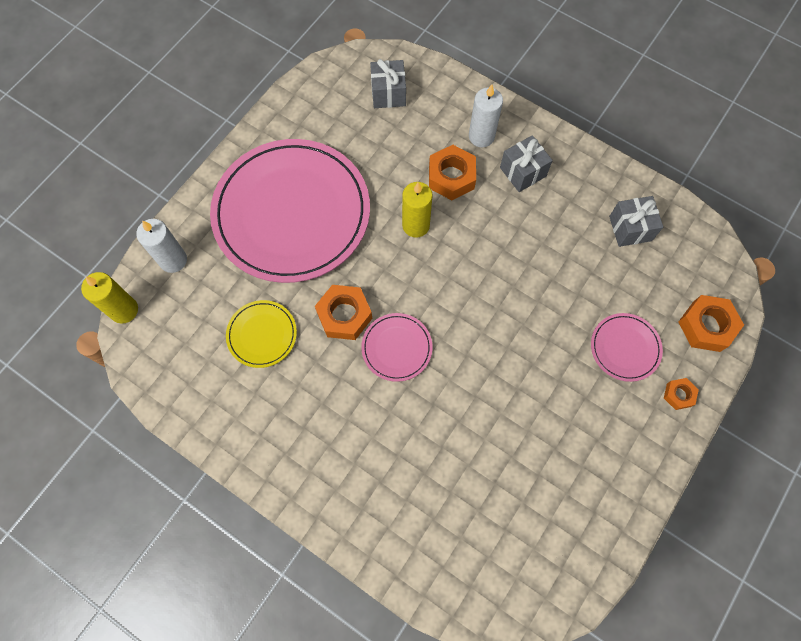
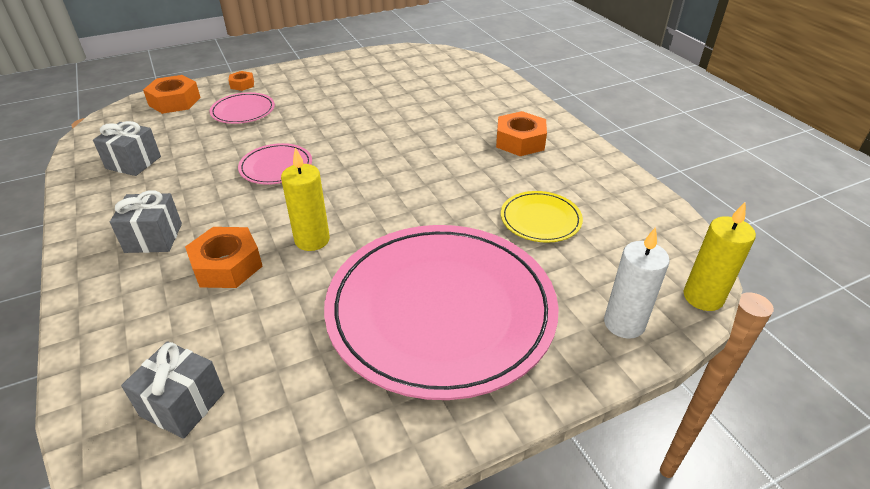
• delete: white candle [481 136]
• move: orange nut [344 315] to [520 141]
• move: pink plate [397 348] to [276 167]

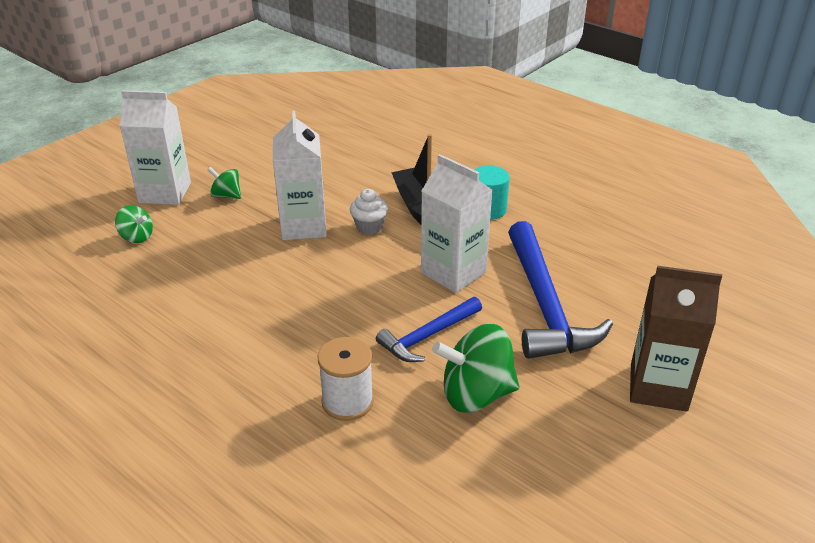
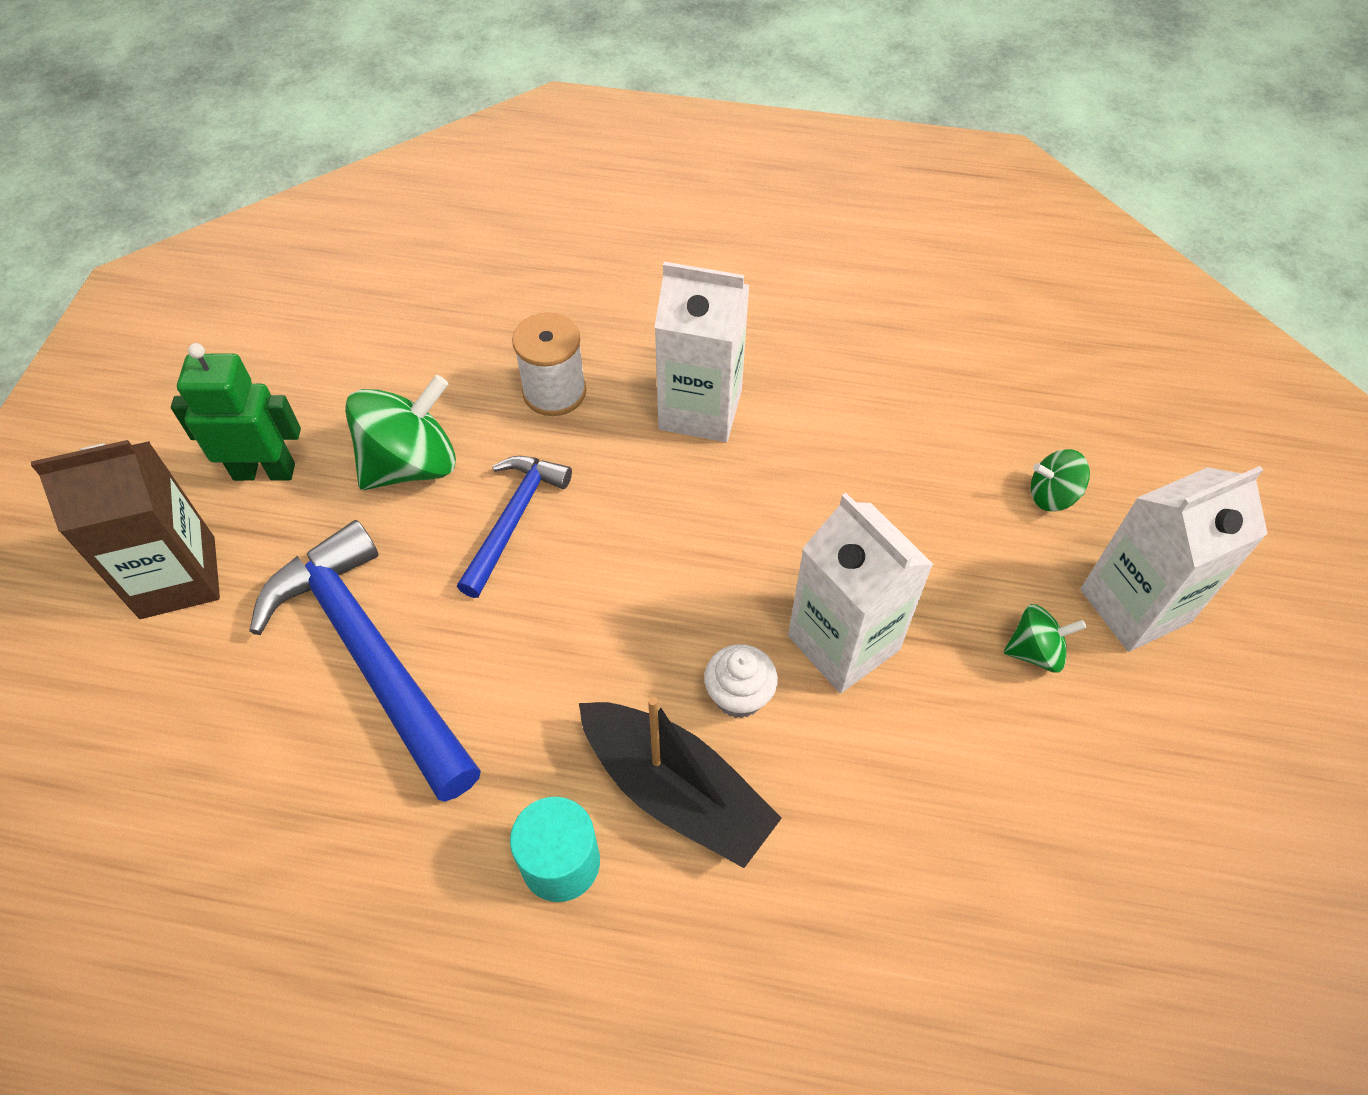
• move: white carton [453 272] to [700 409]
• insert: green robot [264 471]

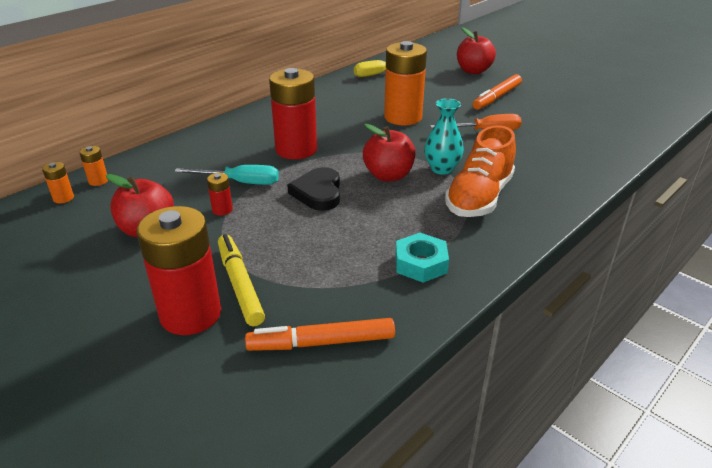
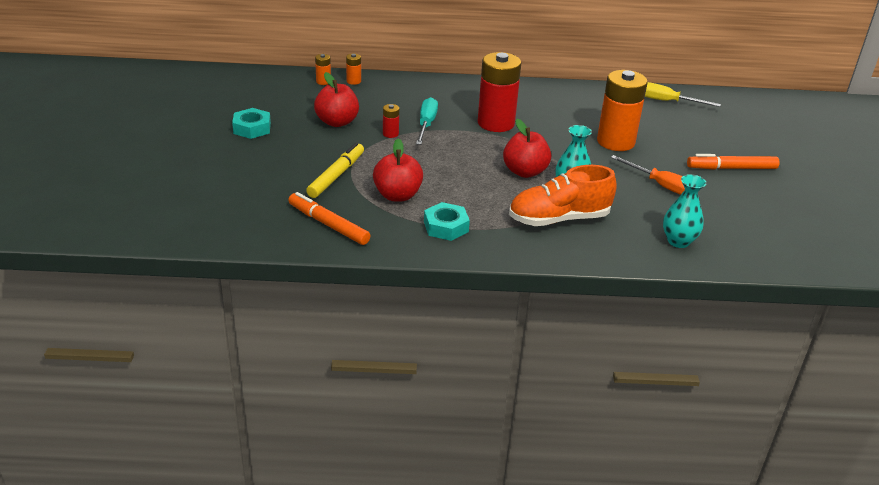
• move: red apple [473 71] to [397 195]
• rotate: turquoise screwdriver [240 182] = [426 124] 135 degrees counterclockwise
• delete: black heart [318 192]
• delete: red battery [191 314]
• insert: turquoise nut [252 128]
• insert: turquoise vase [678 241]

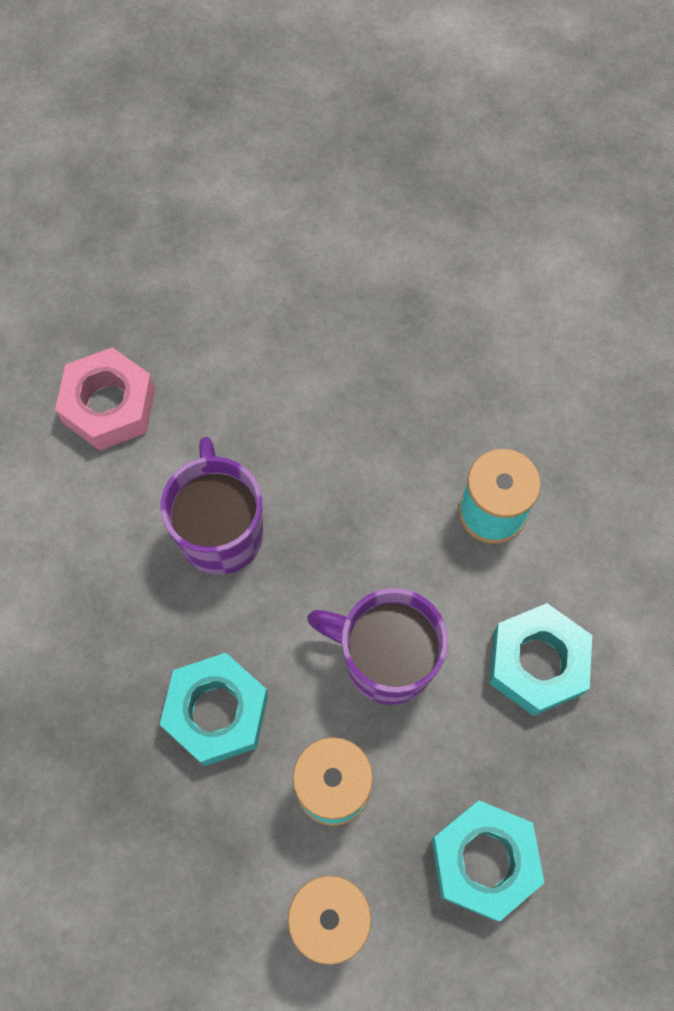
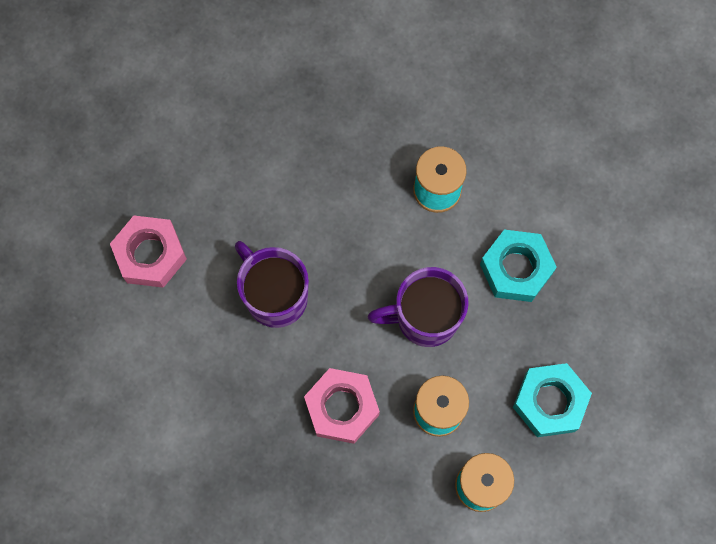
• recolor: turquoise nut [216 712] to pink nut [342 407]

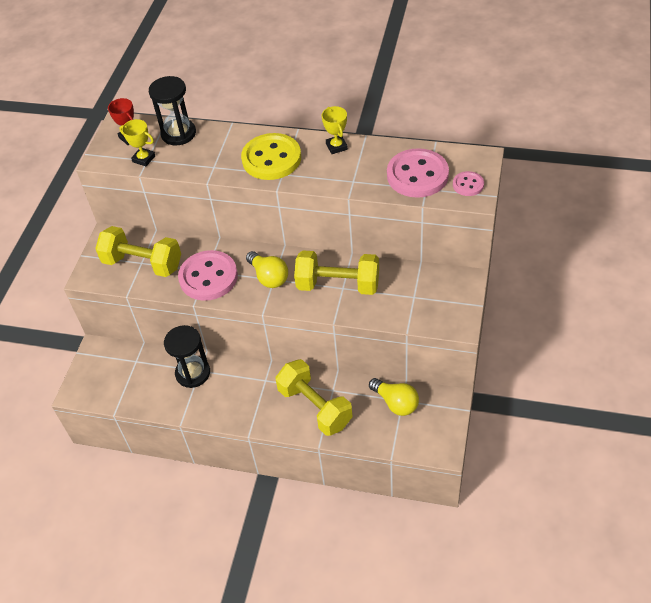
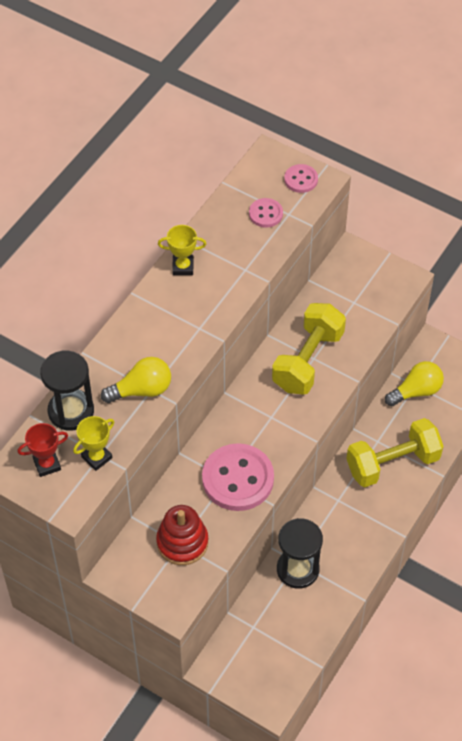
• delete: yellow button [271 159]
• resize: pink button [417 175] = [265 214] x0.50
• replace: yellow dumbbell [143 263] to red stacking toy [182 542]
• move: yellow light bulb [269 277] to [141 390]

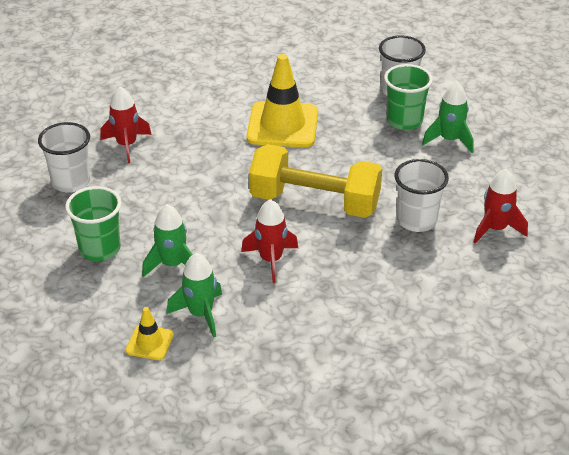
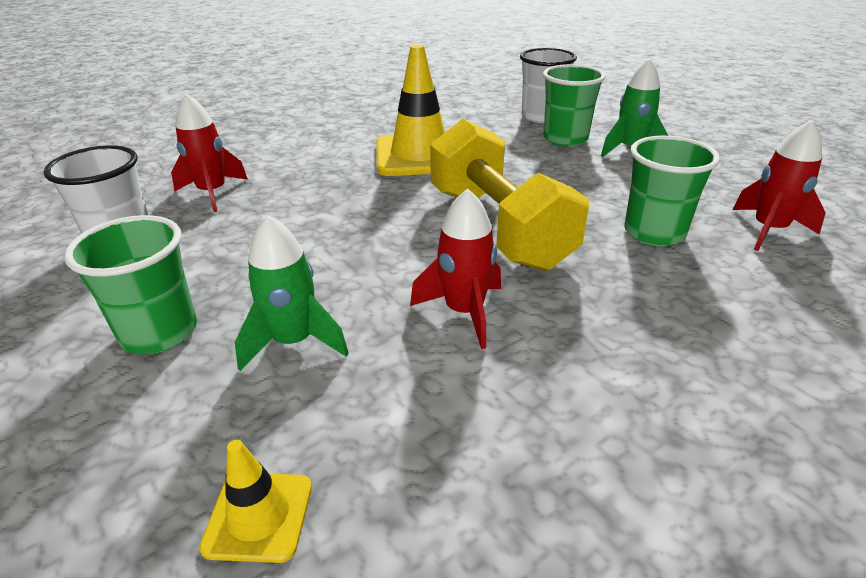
• rotate: yellow dumbbell [315 202] = [498 228] 60 degrees clockwise
• recolor: white cup [416 220] to green cup [654 233]
• delete: green rocket [200 314]

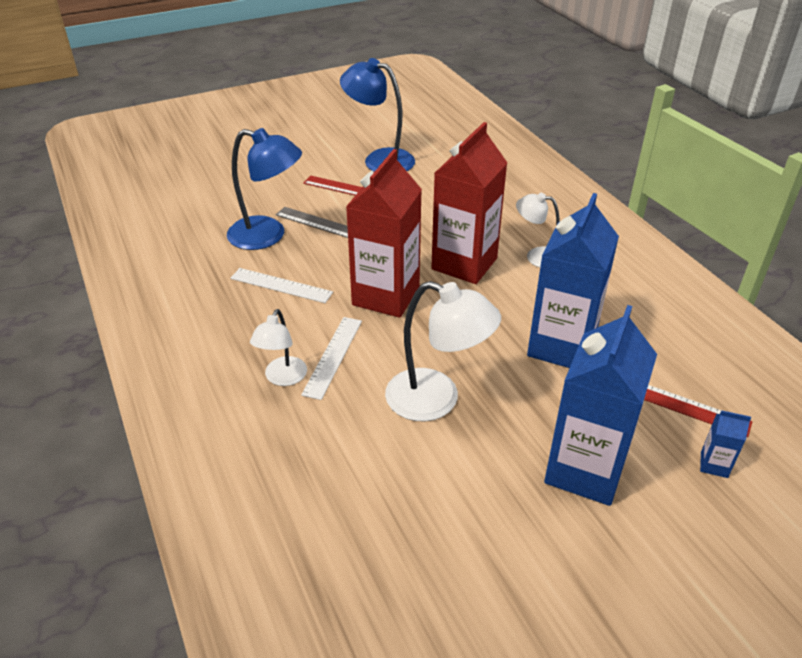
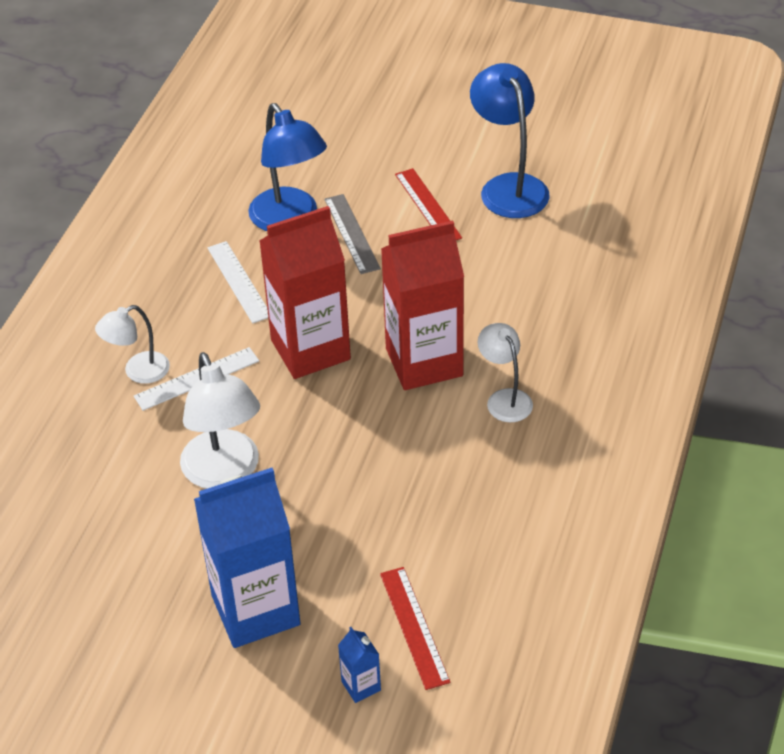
• delete: blue carton [561 346]

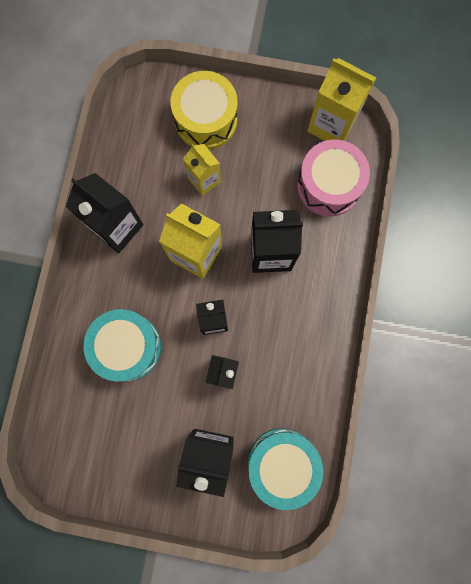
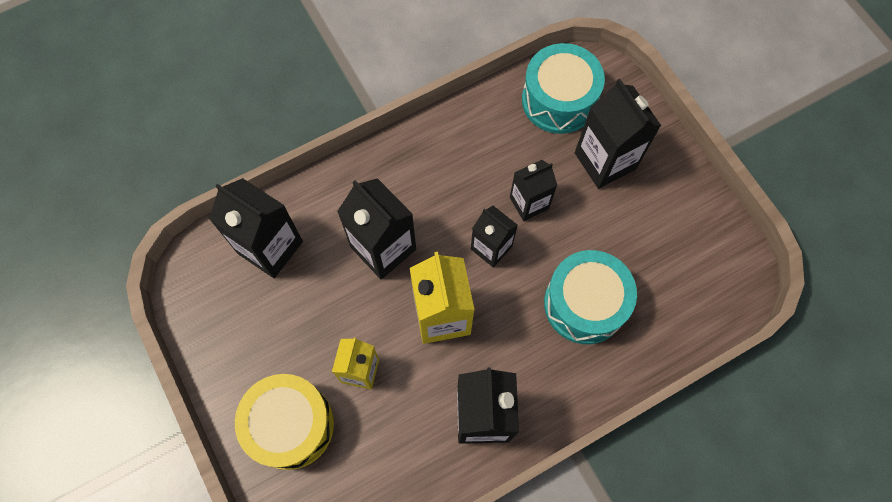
• delete: yellow carton [331 125]
• replace: pink drum [328 185] to black carton [270 247]

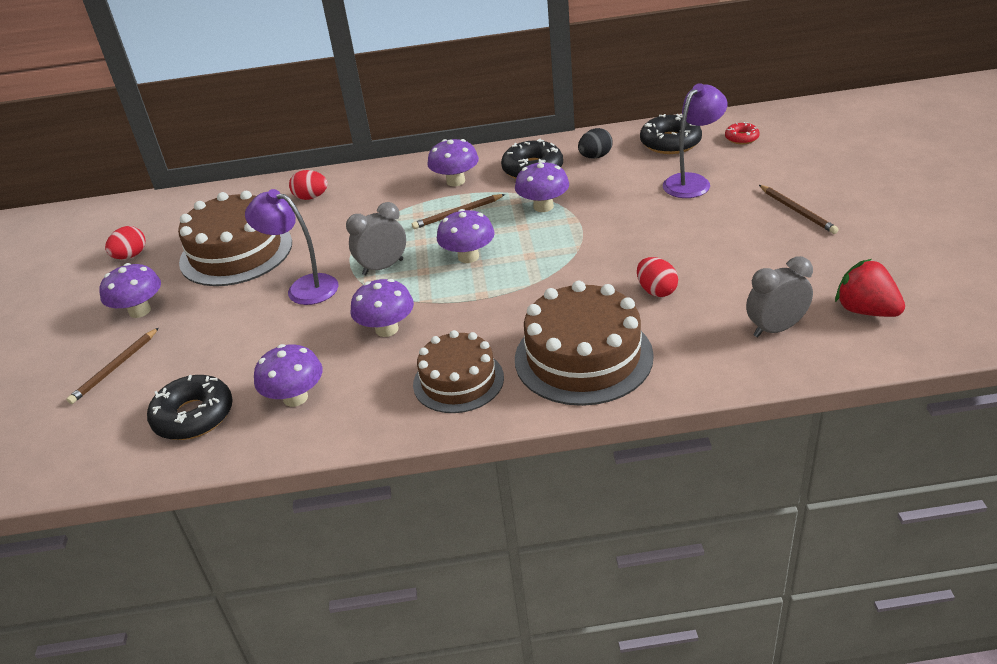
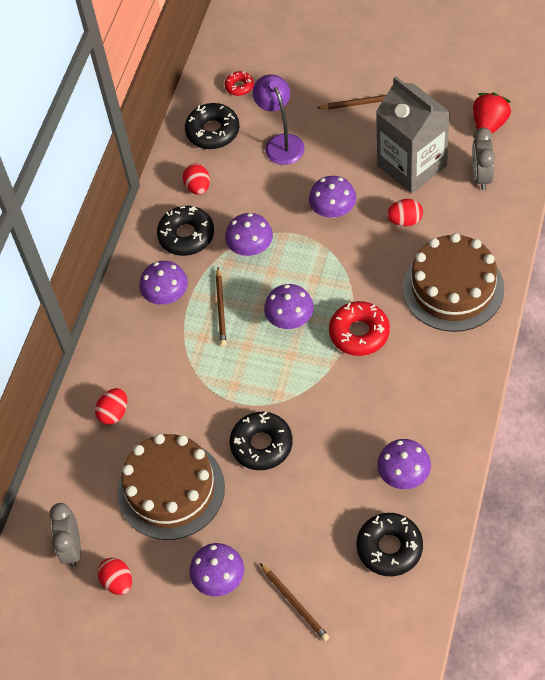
• recolor: black egg [595 157] to red egg [198 187]
• replace: purple lamp [303 287] to black donut [261 445]
• move: grey clock [383 267] to [72 548]
• rotate: red strawberry [866 310] = [489 124] 135 degrees clockwise
• move: purple mushroom [387 329] to [333 210]
• delete: brown cake [458 381]
• insert: grey carton [412 165]
• insert: red donut [359 333]

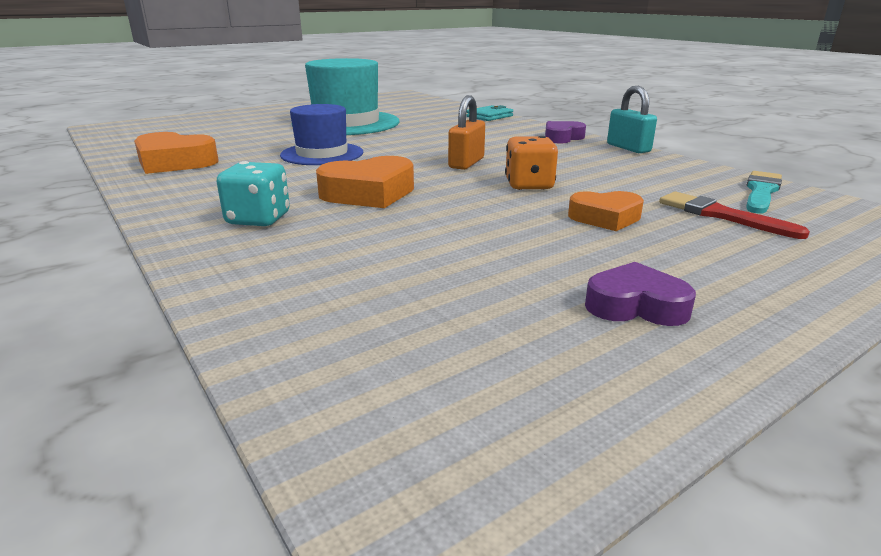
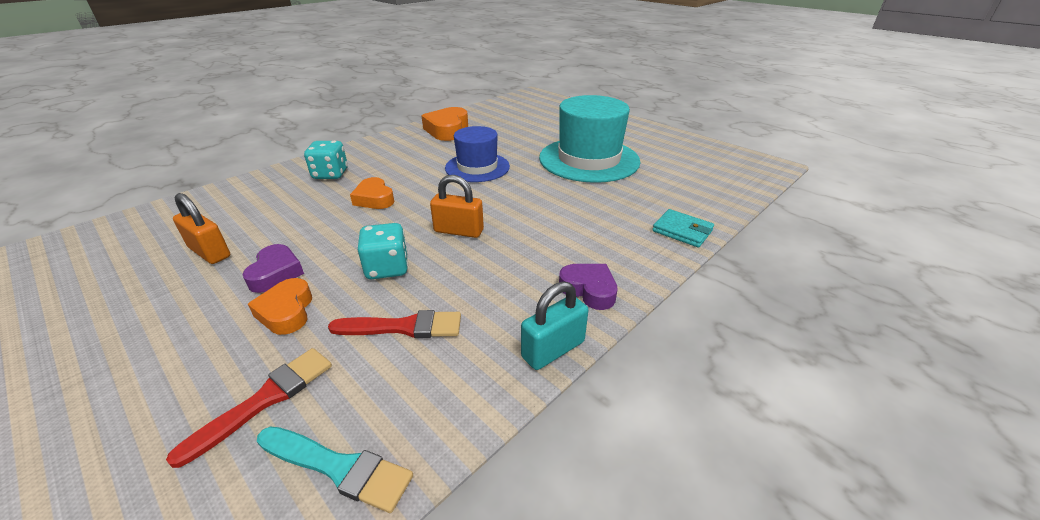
• recolor: orange dice [529 185] to turquoise dice [387 268]
• resize: orange heart [369 193] = [374 199] x0.66
• move: purple heart [635 306] to [276 273]
• insert: orange padlock [210 252]
• insert: red brush [403 327]

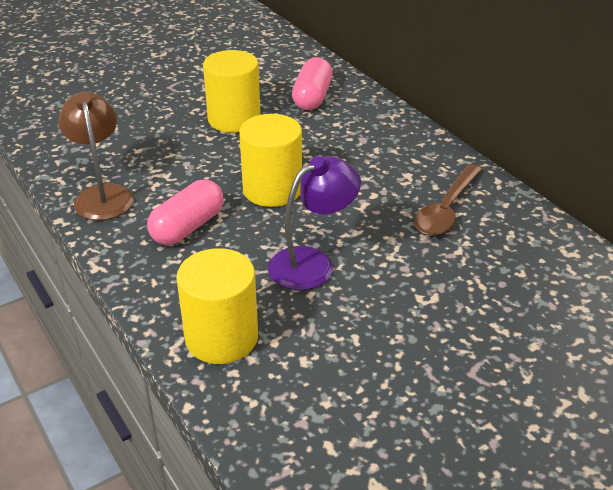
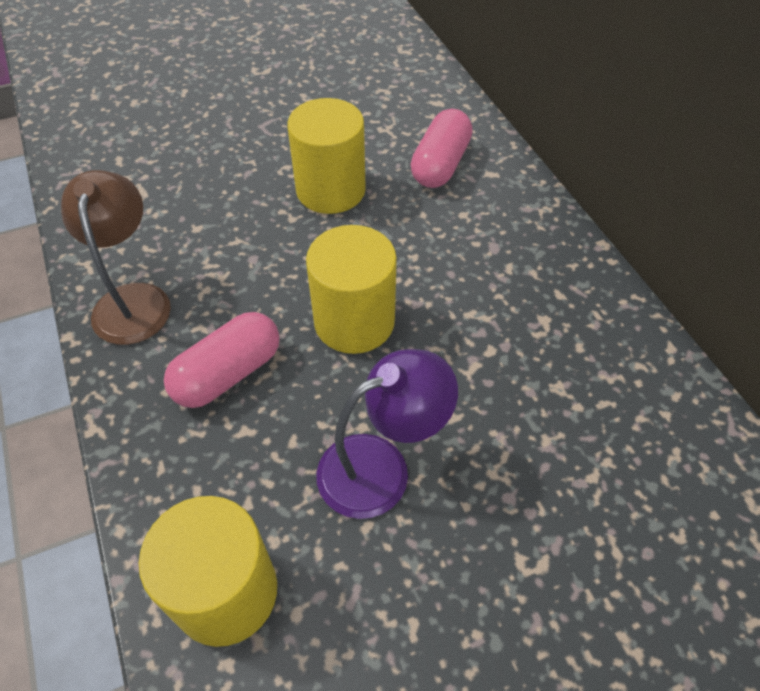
• delete: brown spoon [446 209]

